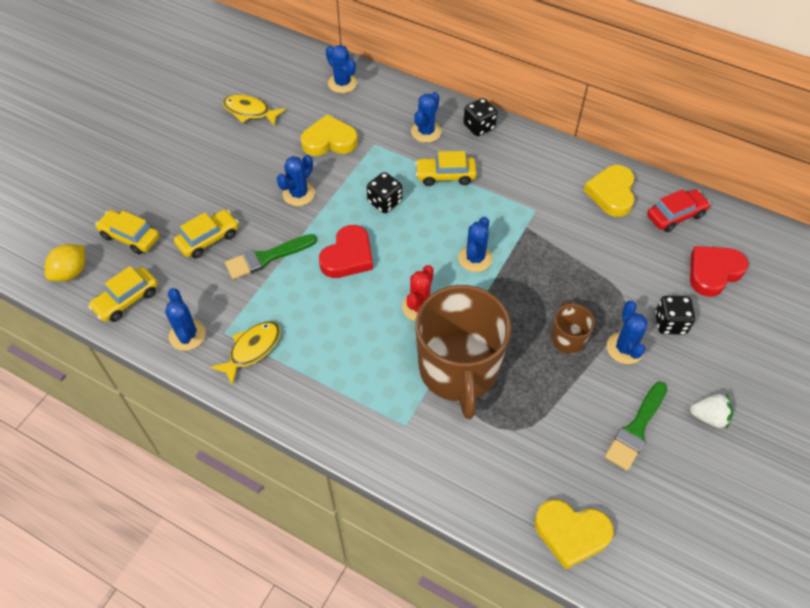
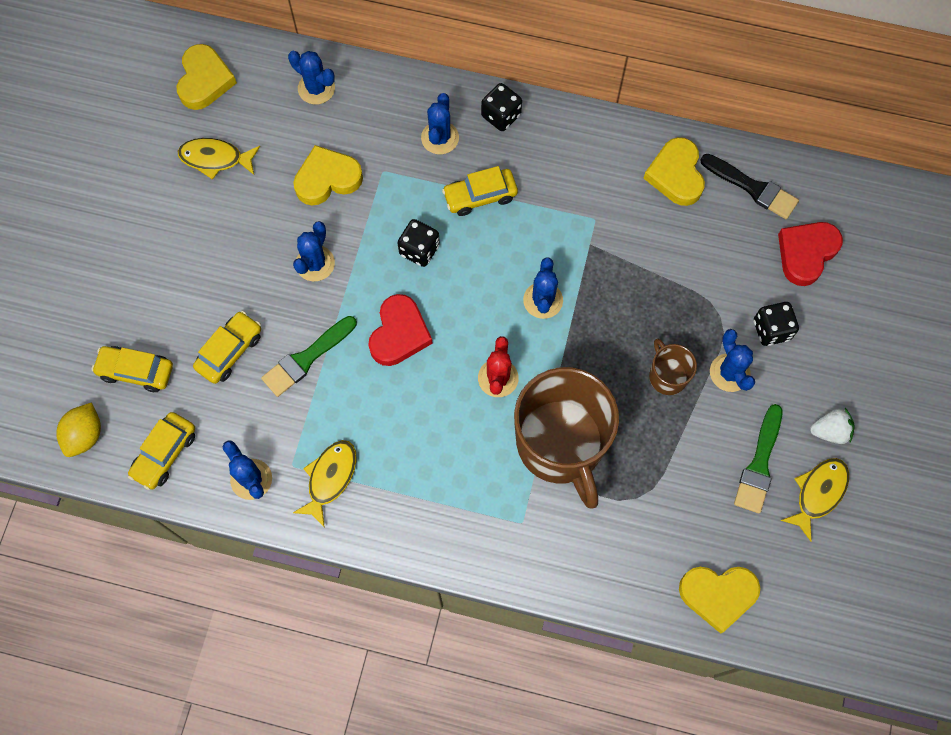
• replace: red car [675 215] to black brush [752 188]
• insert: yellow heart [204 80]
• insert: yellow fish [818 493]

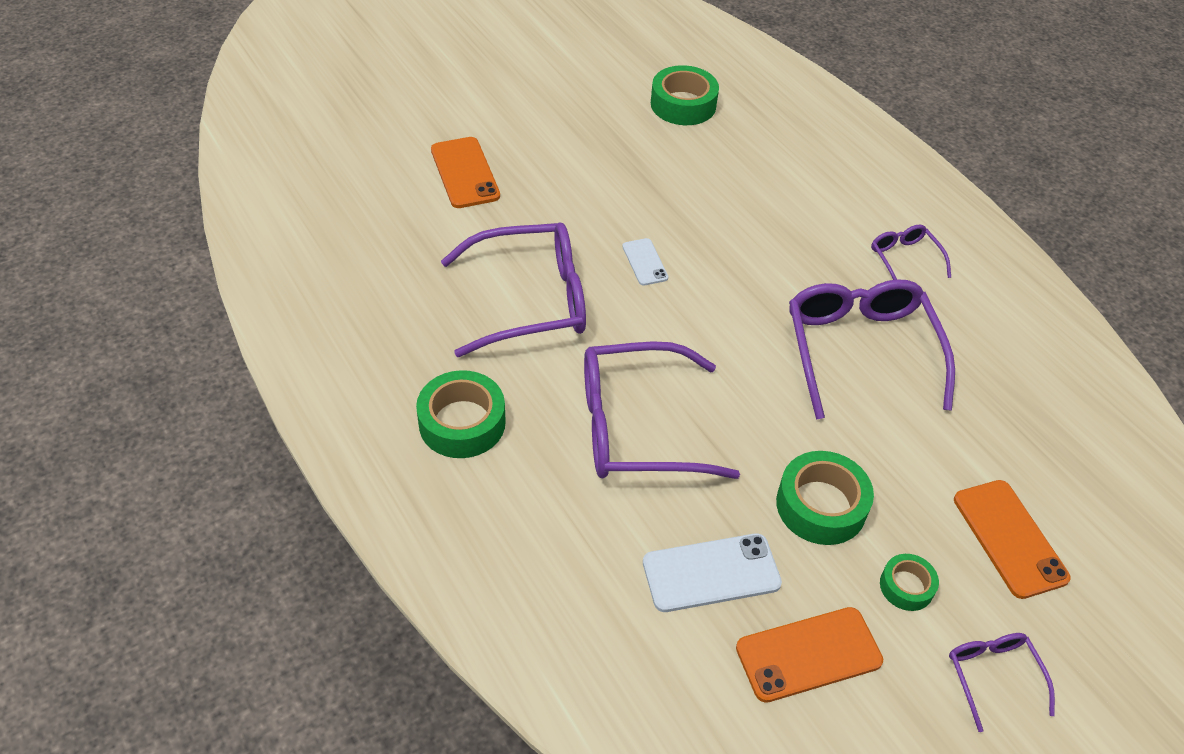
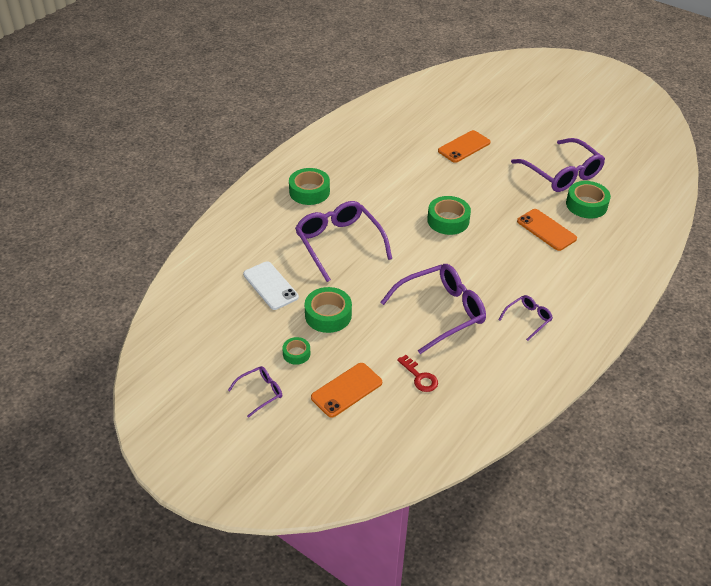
• move: purple glasses [531 300] to [562 174]
• replace: white phone [645 262] to green tape [448 220]
• move: orange phone [808 654] to [546 230]
• insert: red key [420 377]

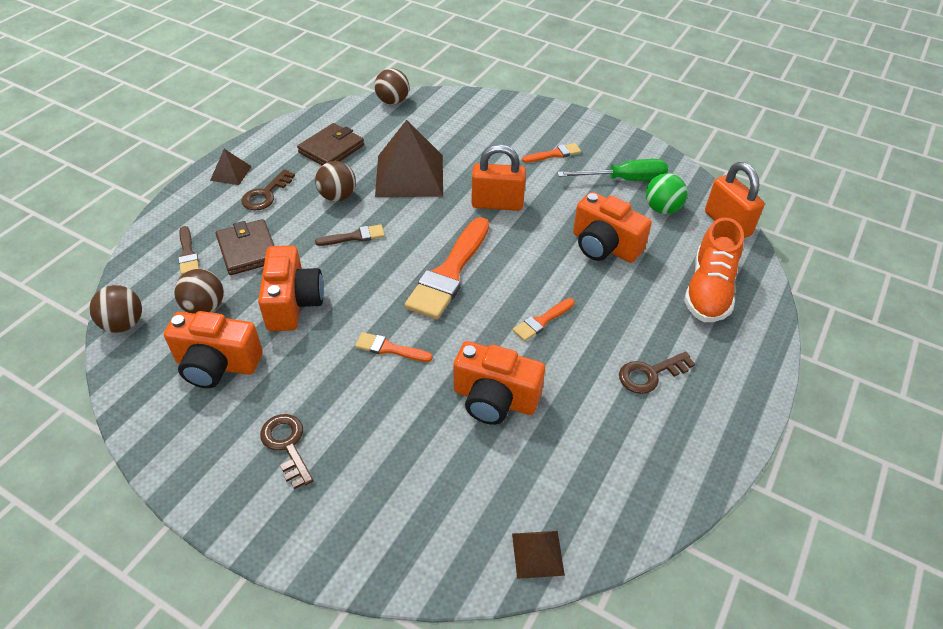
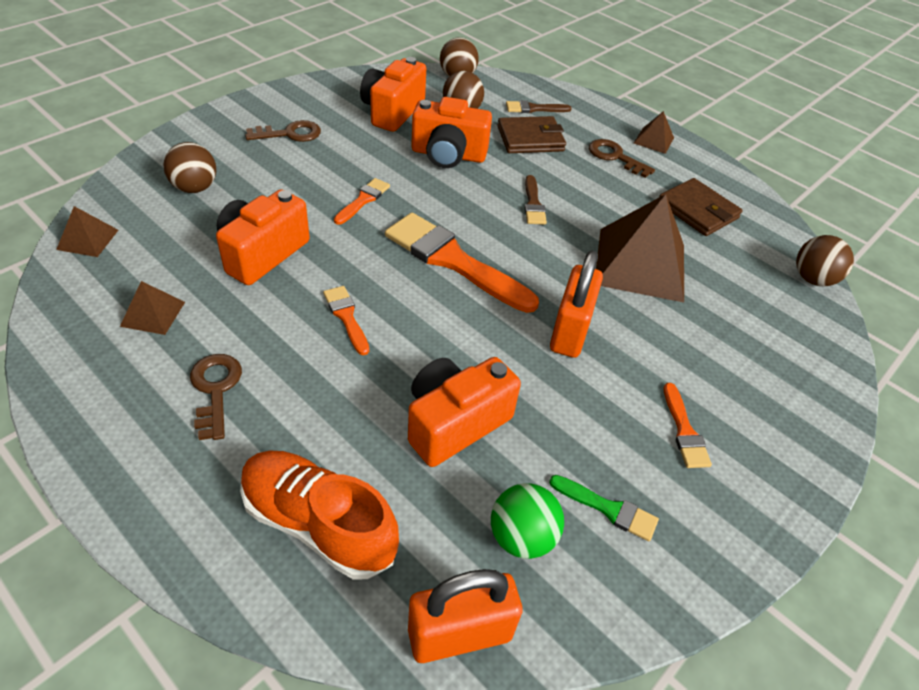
• replace: green screwdriver [624 180] to green brush [608 509]
• move: brown ball [338 197] to [195 188]
• insert: brown pyramid [153 314]

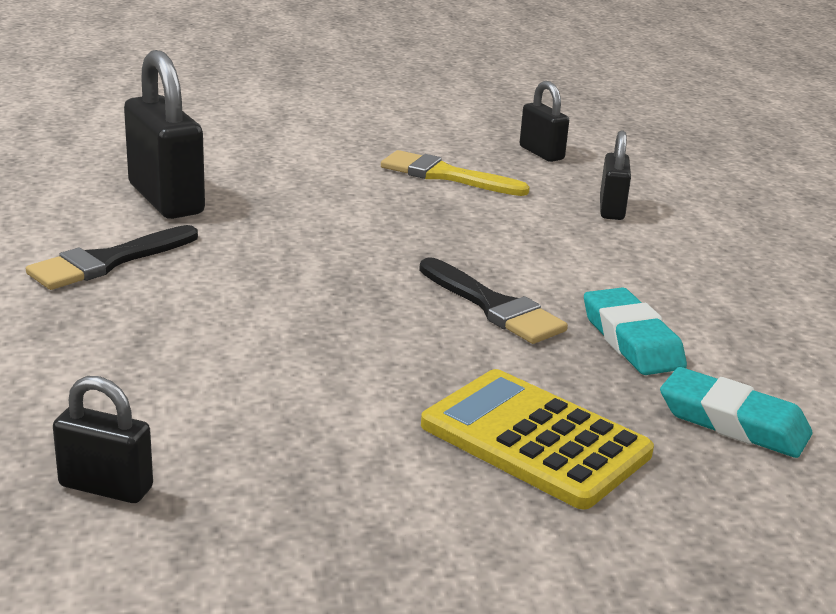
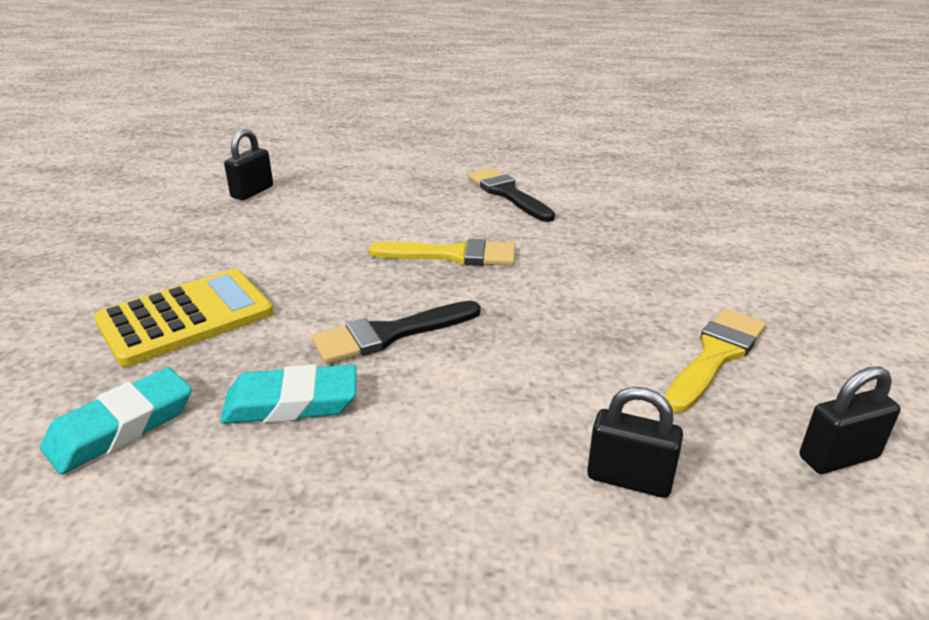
• delete: black padlock [166 199]
• insert: yellow brush [452 255]

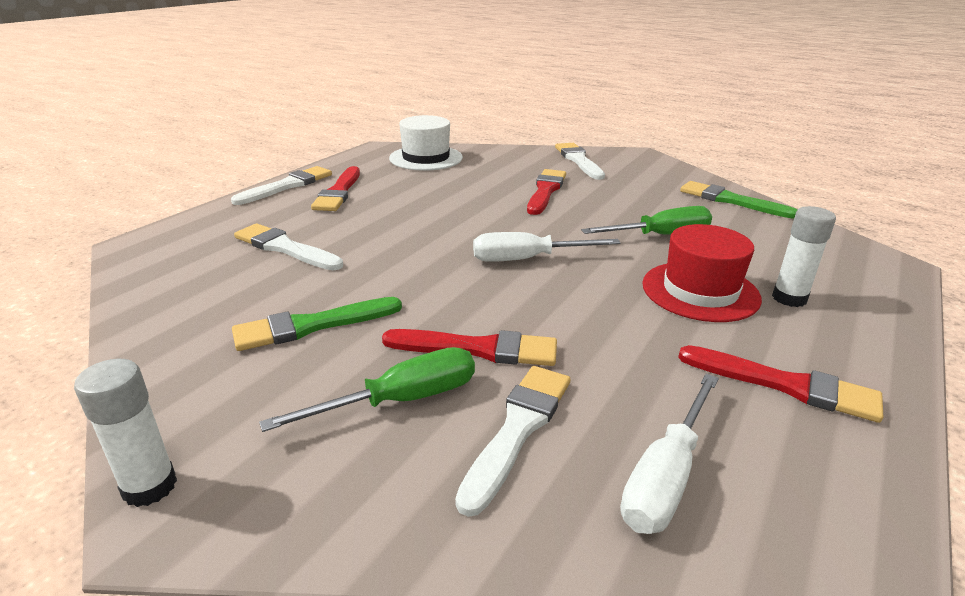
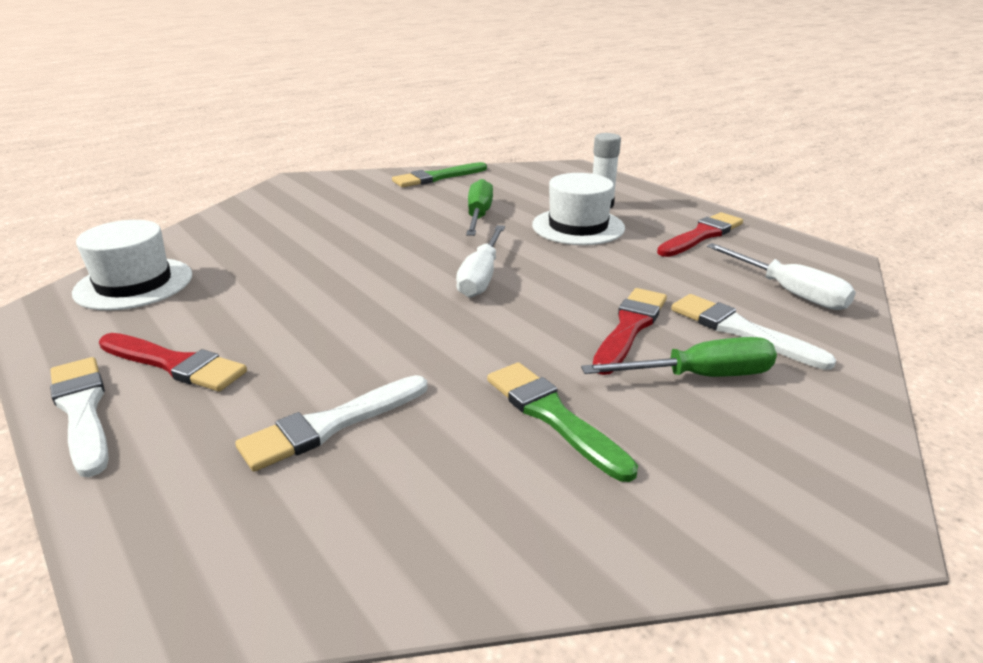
• delete: white brush [578 160]
• delete: red brush [545 191]
• recolor: red hat [700 291] to white hat [578 226]
• rotate: green brush [311 326] = [553 416] 150 degrees clockwise
• rotate: green screwdriver [400 400] = [699 376] 90 degrees clockwise
• delete: white glue stick [149 486]

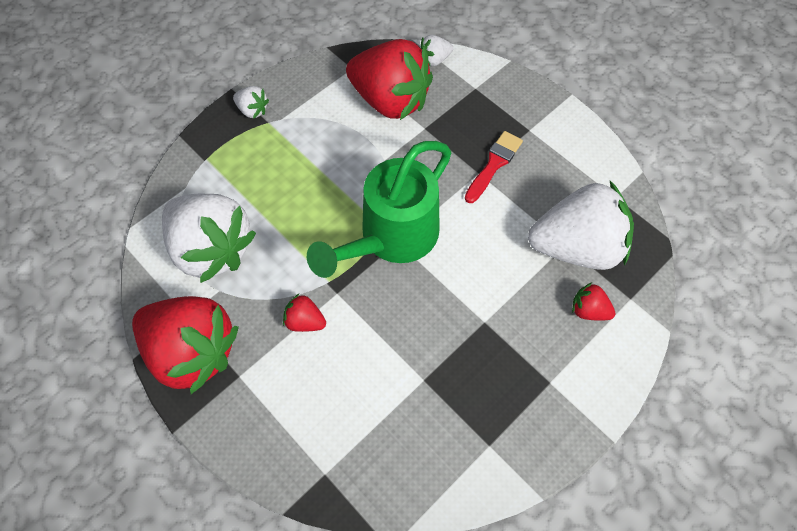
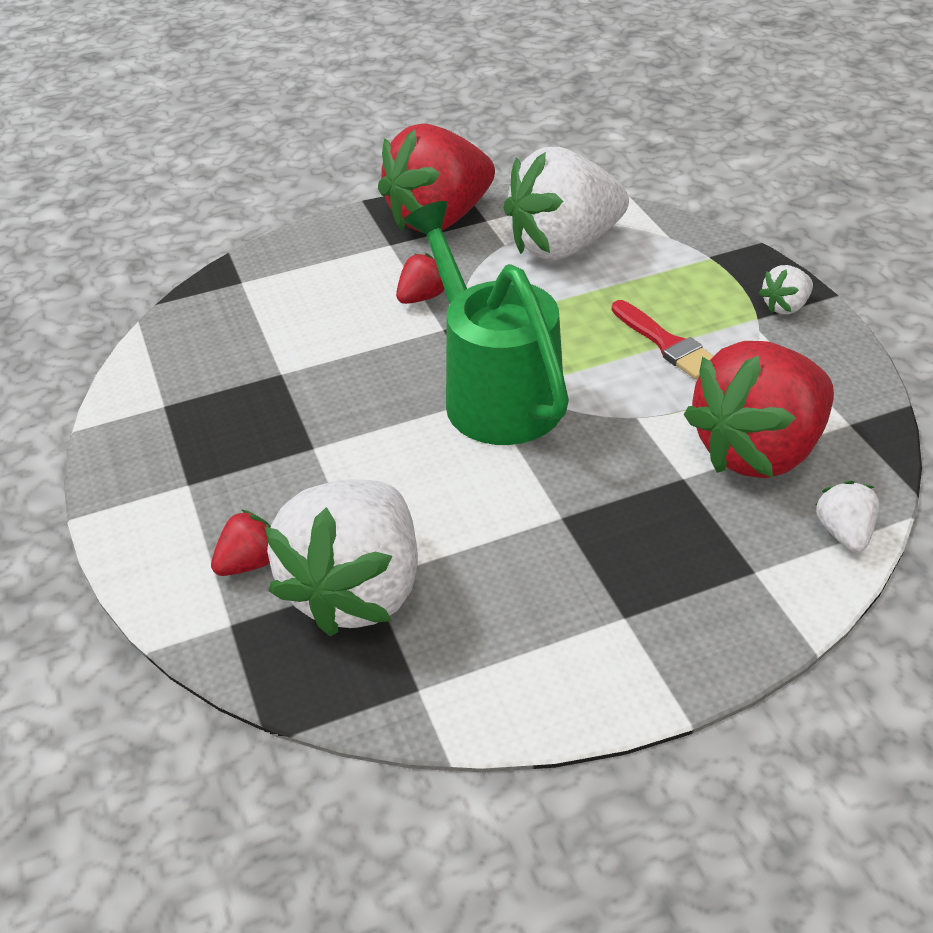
• move: red brush [494 164] to [667 344]

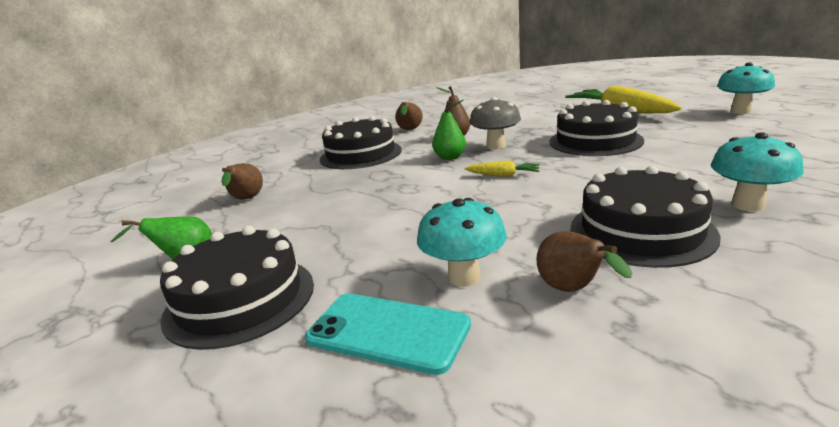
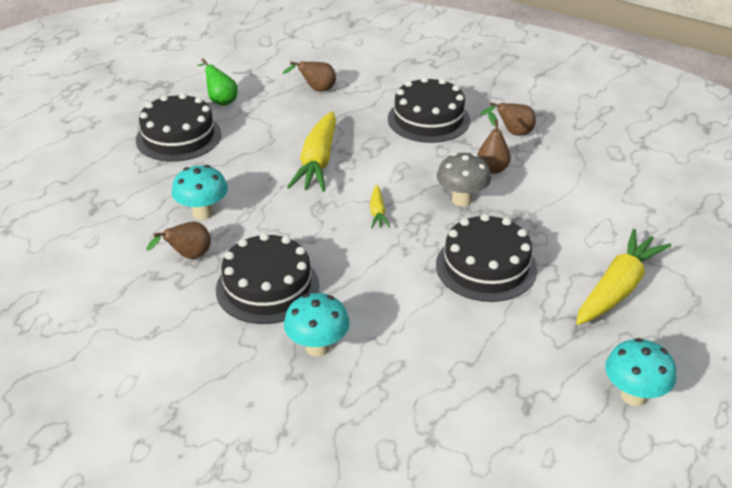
• delete: green pear [450 157]
• delete: turquoise phone [388 332]
• insert: yellow carrot [317 162]

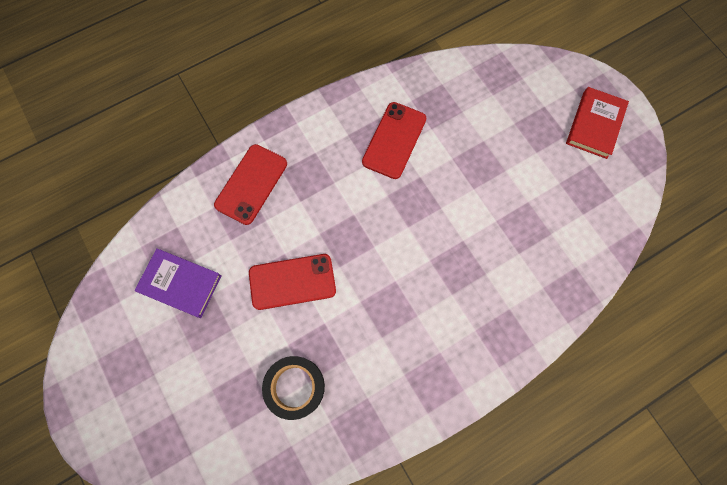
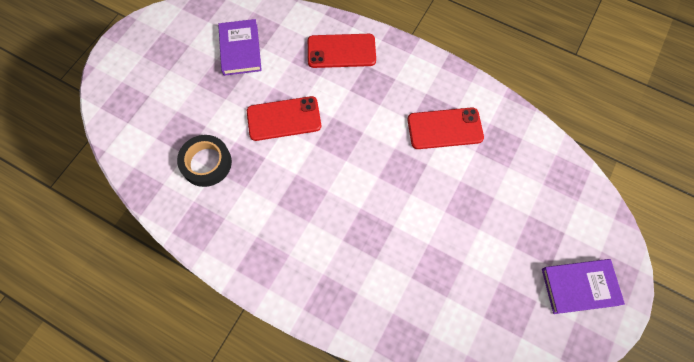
• recolor: red book [595 125] to purple book [579 287]
• rotate: red phone [292 281] = [284 118] 60 degrees counterclockwise

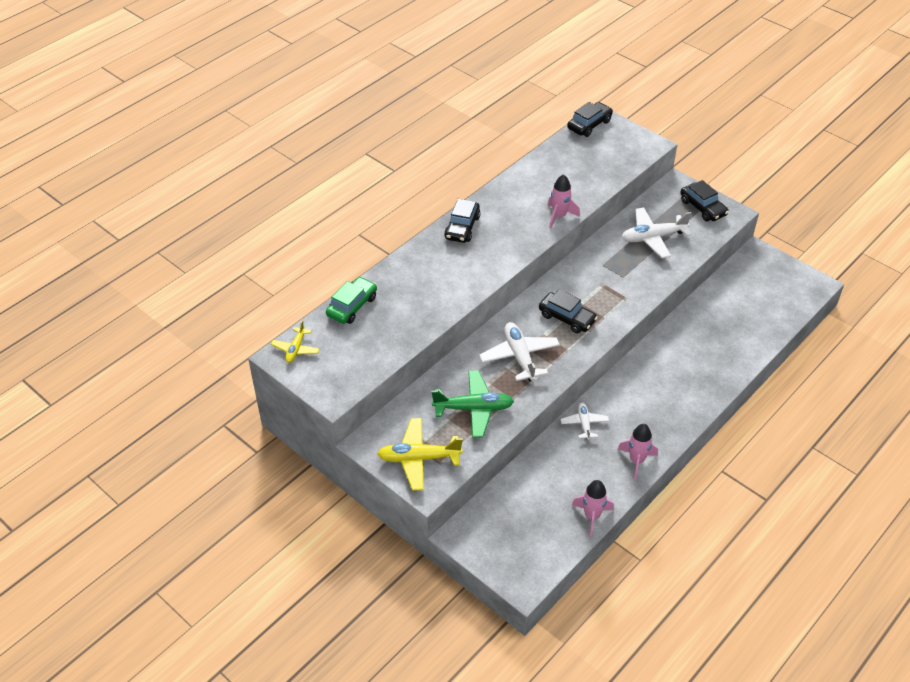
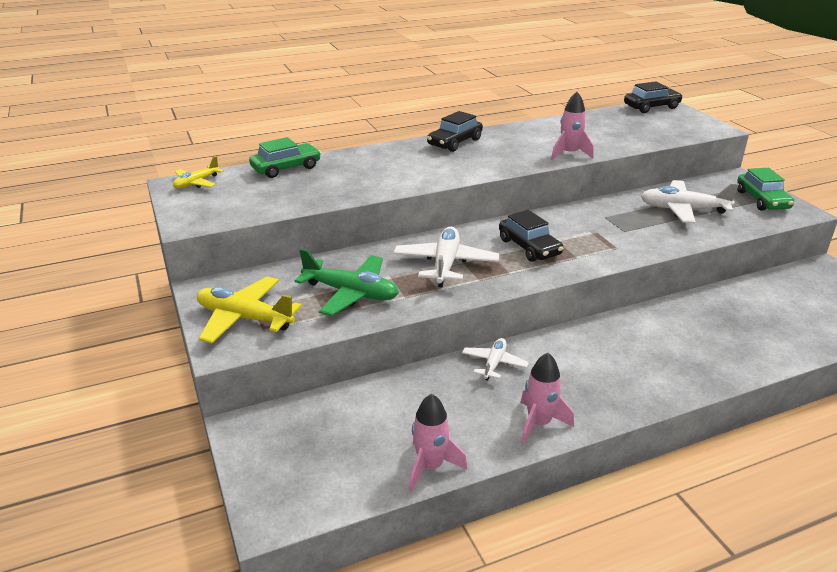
• recolor: black car [702 208] to green car [762 200]

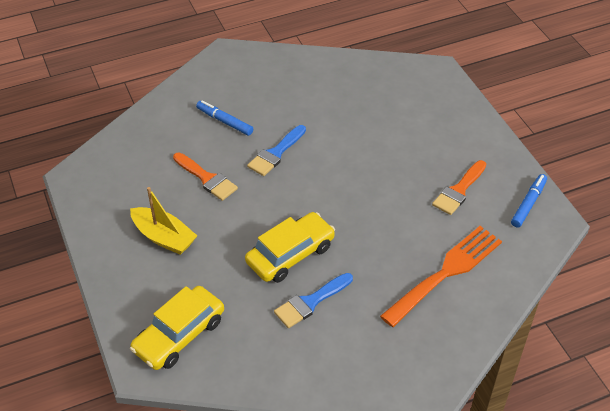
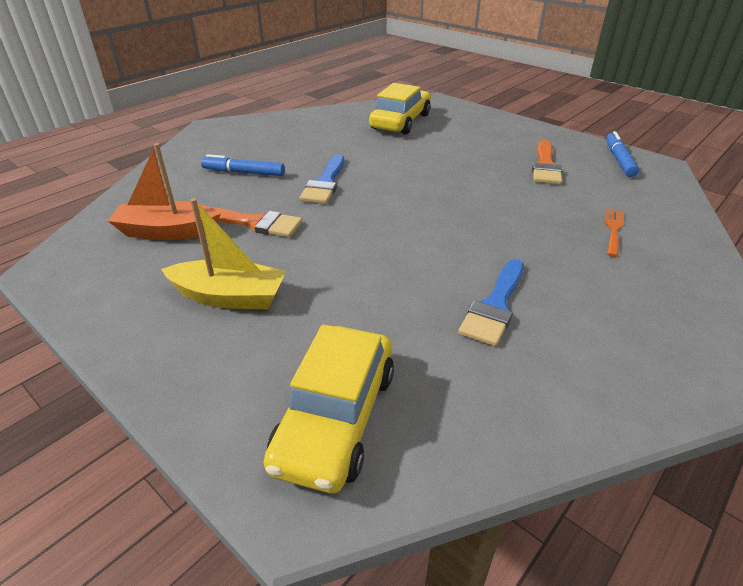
• move: yellow car [290 254] to [400 121]
• resize: orange fork [446 272] = [613 230] x0.44
• insert: orange boat [168 231]

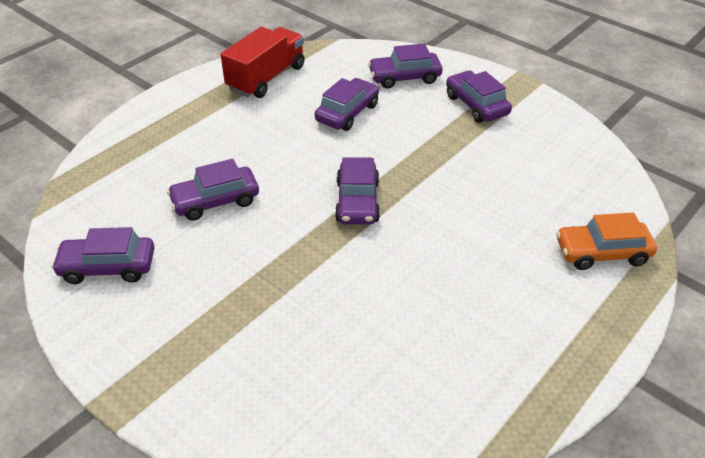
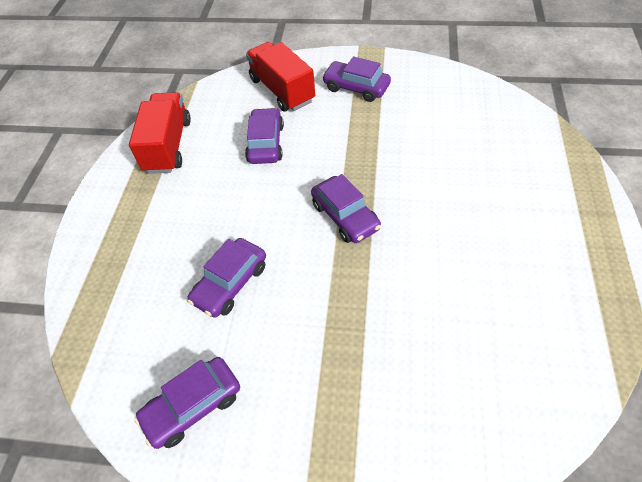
• replace: purple car [404 77] to red truck [282 90]
• delete: orange car [602 253]

